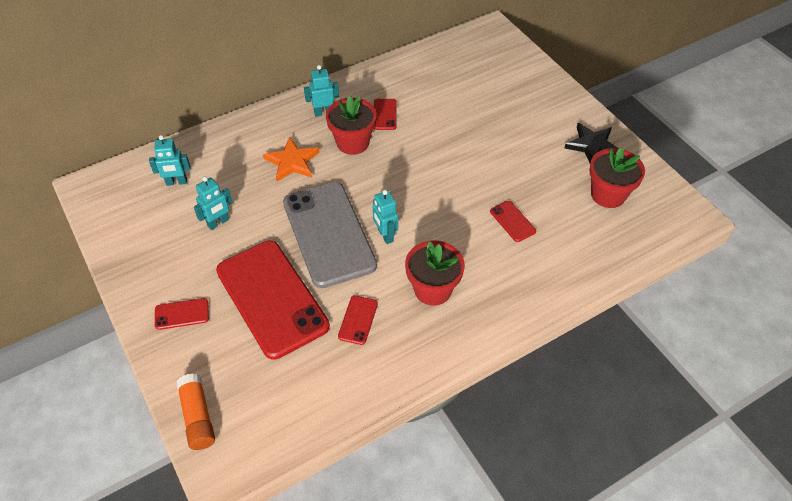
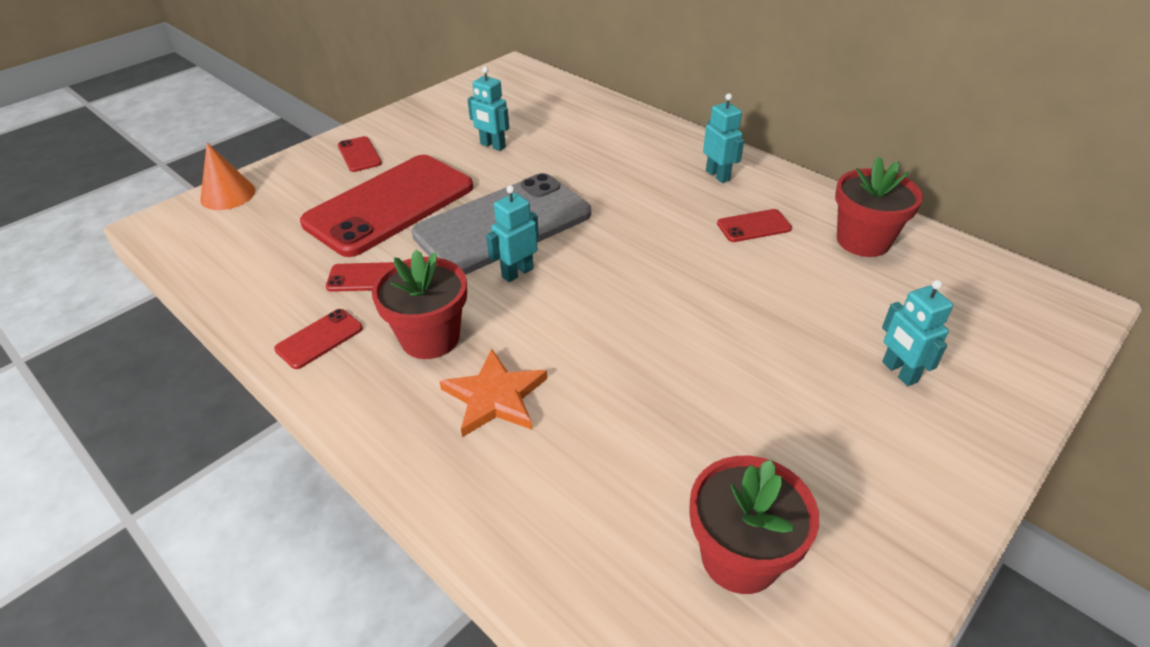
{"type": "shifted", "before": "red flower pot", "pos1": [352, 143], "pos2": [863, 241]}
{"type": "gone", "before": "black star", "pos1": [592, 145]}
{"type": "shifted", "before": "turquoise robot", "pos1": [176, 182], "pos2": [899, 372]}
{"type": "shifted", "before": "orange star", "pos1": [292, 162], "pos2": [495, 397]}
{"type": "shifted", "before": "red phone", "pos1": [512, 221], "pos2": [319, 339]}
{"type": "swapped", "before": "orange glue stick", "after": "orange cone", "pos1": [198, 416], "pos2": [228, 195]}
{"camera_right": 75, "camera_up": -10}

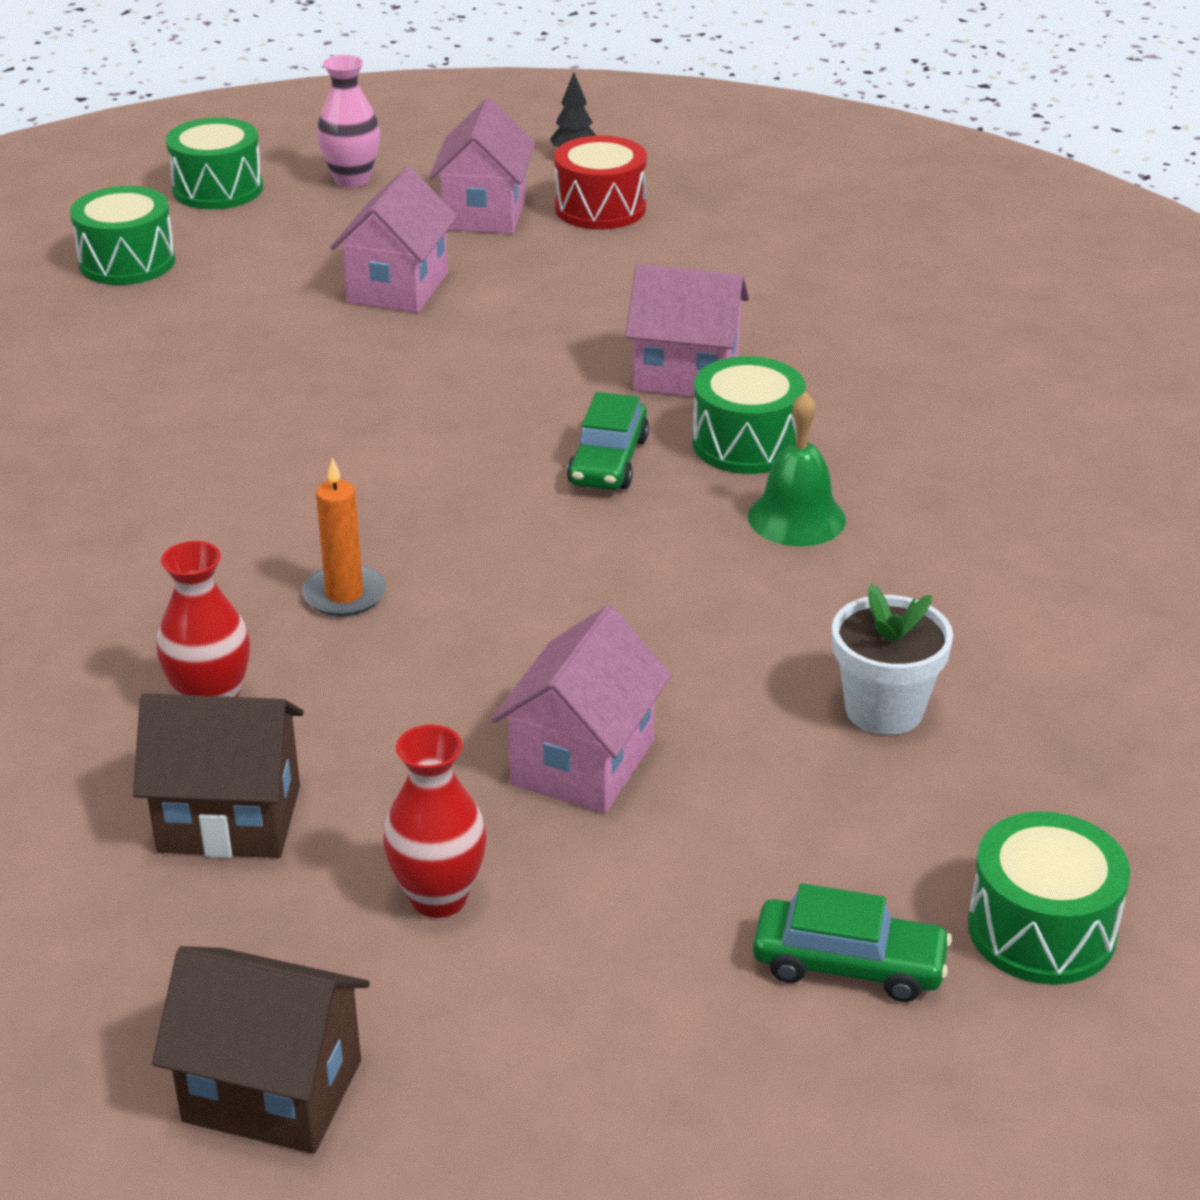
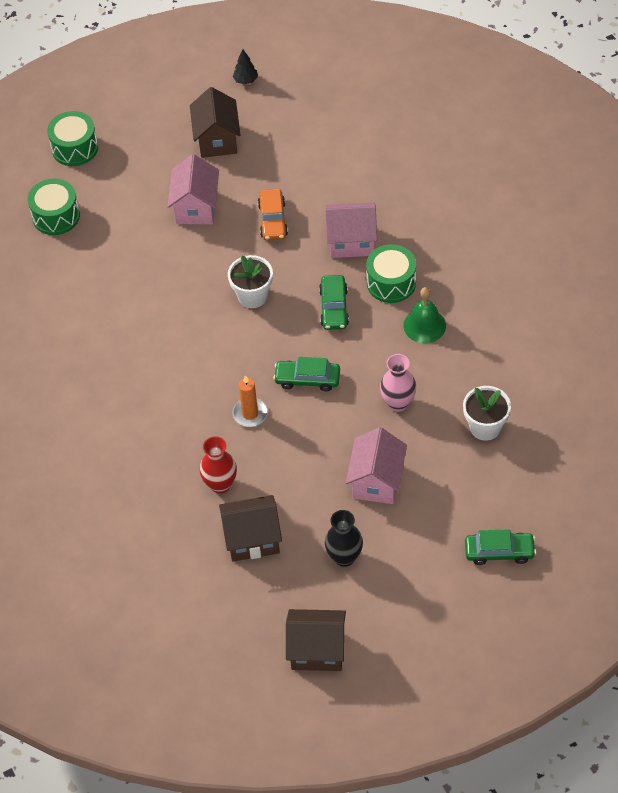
{"type": "shifted", "before": "pink vase", "pos1": [352, 180], "pos2": [398, 403]}
{"type": "repainted", "before": "pink house", "after": "brown house", "pos1": [484, 213], "pos2": [217, 140]}
{"type": "gone", "before": "red drum", "pos1": [600, 208]}
{"type": "repainted", "before": "red vase", "after": "black vase", "pos1": [438, 898], "pos2": [344, 557]}
{"type": "gone", "before": "green drum", "pos1": [1041, 930]}
{"type": "new", "after": "orange car", "pos2": [273, 220]}
{"type": "new", "after": "white flower pot", "pos2": [252, 296]}
{"type": "new", "after": "green car", "pos2": [307, 379]}
{"camera_right": -10, "camera_up": 20}

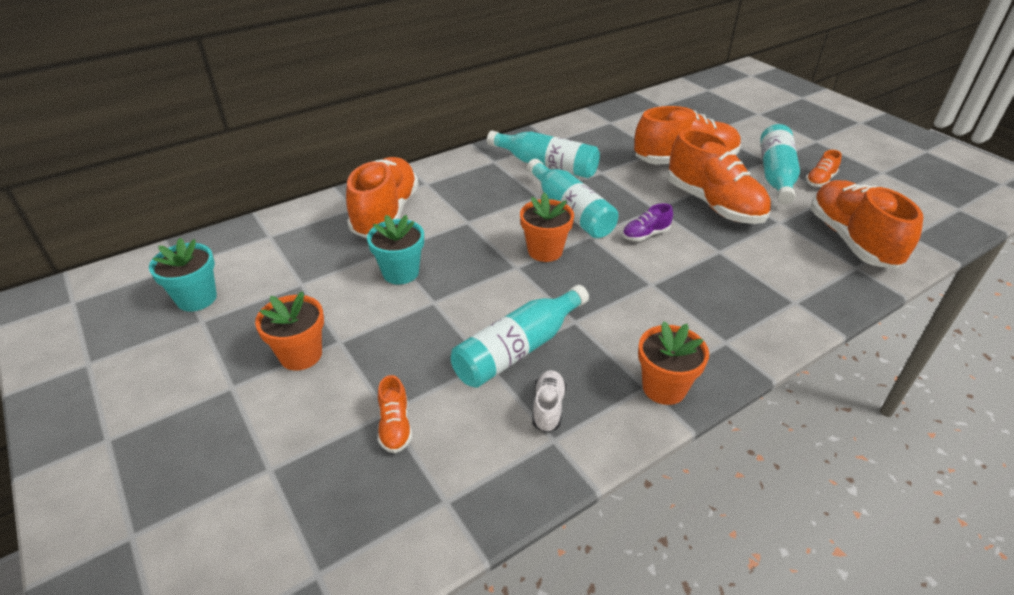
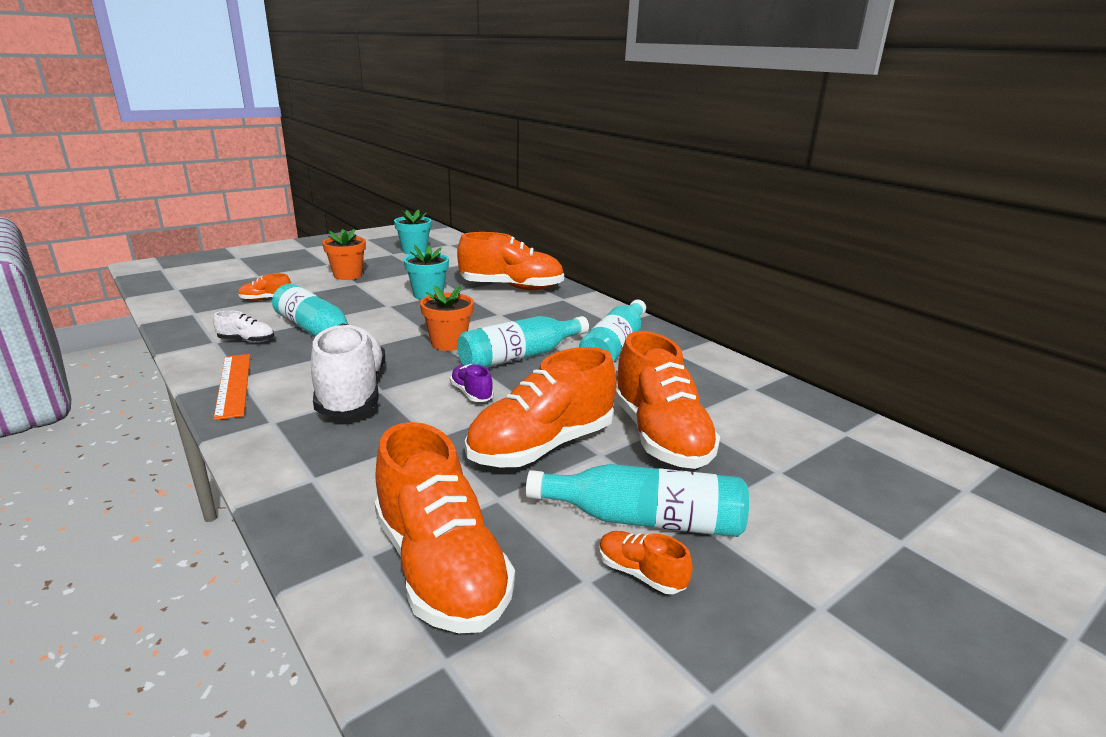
{"type": "rotated", "before": "orange shoe", "pos1": [851, 240], "pos2": [440, 567], "turn": 75}
{"type": "swapped", "before": "orange flower pot", "after": "orange ruler", "pos1": [664, 387], "pos2": [233, 385]}
{"type": "new", "after": "white shoe", "pos2": [352, 393]}
{"camera_right": 85, "camera_up": -15}

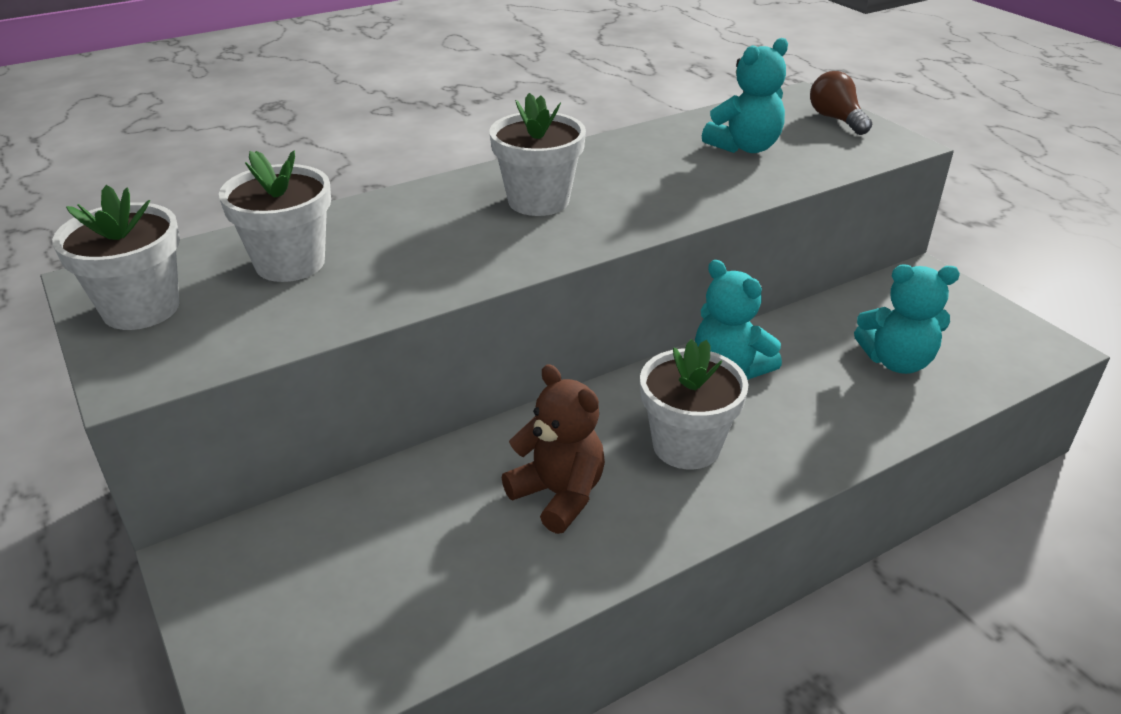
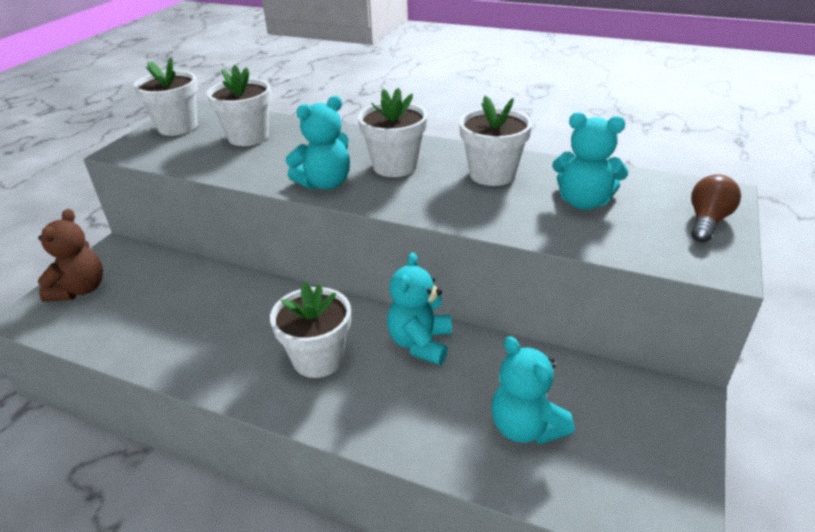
{"type": "shifted", "before": "brown teddy bear", "pos1": [559, 495], "pos2": [80, 289]}
{"type": "new", "after": "turquoise teddy bear", "pos2": [325, 183]}
{"type": "new", "after": "white flower pot", "pos2": [492, 174]}
{"camera_right": 55, "camera_up": 0}

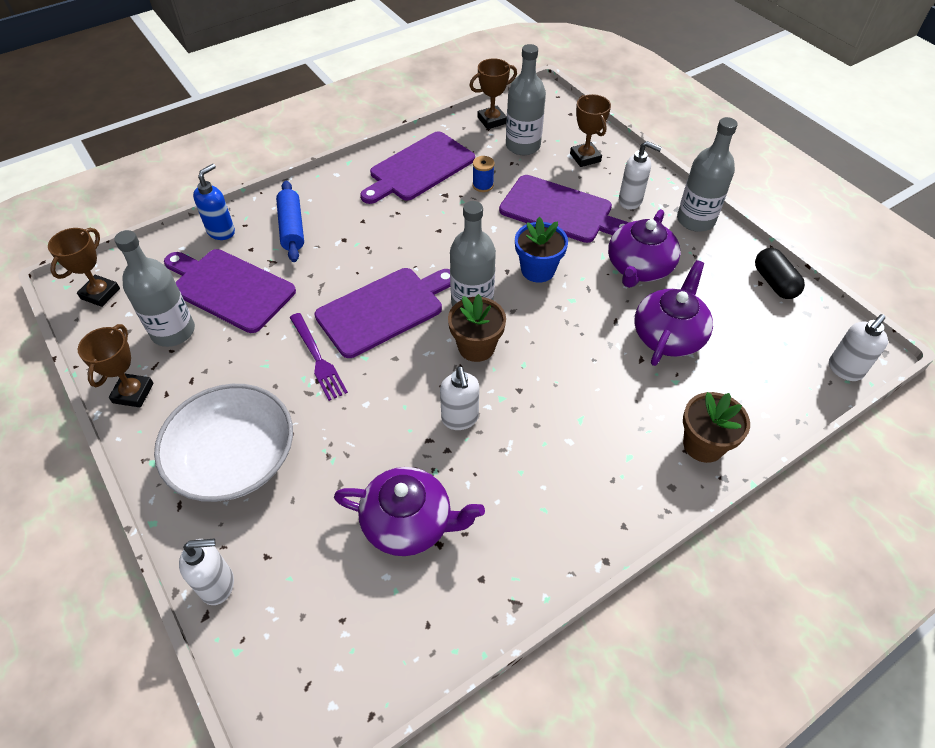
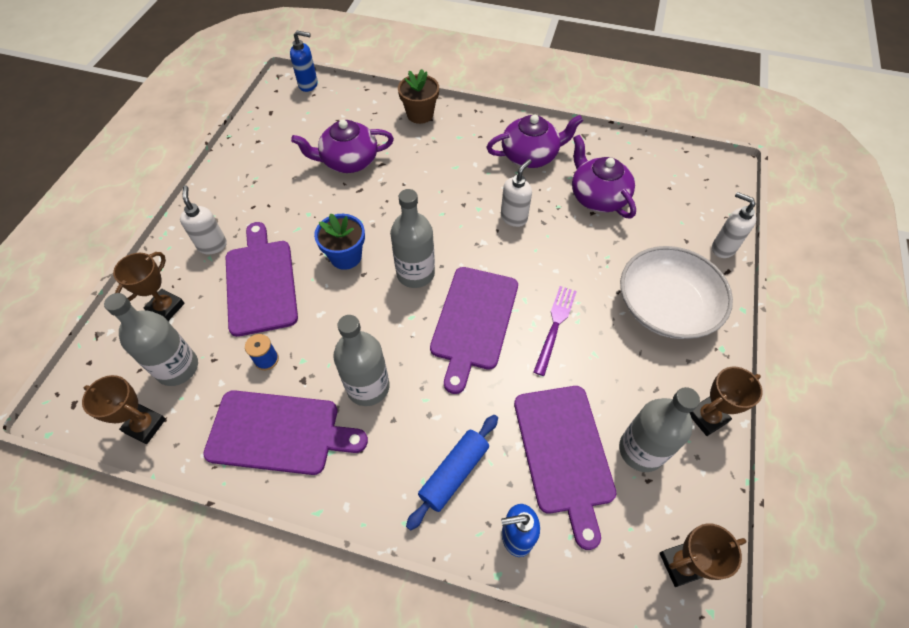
{"type": "shifted", "before": "grey bottle", "pos1": [695, 220], "pos2": [368, 387]}
{"type": "shifted", "before": "purple teapot", "pos1": [638, 268], "pos2": [530, 155]}
{"type": "gone", "before": "black capsule", "pos1": [774, 283]}
{"type": "rotated", "before": "purple cutting board", "pos1": [384, 309], "pos2": [474, 321], "turn": -90}
{"type": "gone", "before": "brown flower pot", "pos1": [476, 347]}
{"type": "repainted", "before": "white soap dispenser", "after": "blue soap dispenser", "pos1": [844, 370], "pos2": [308, 85]}
{"camera_right": -130, "camera_up": 5}

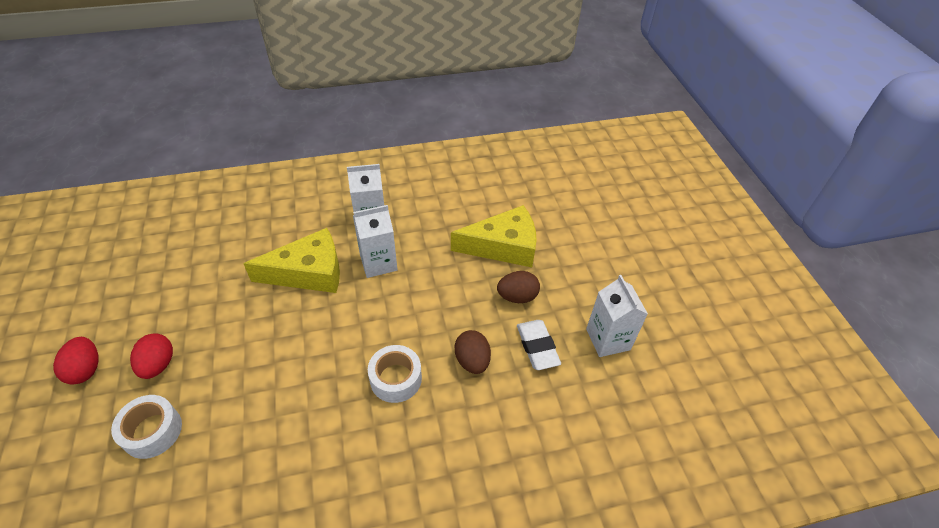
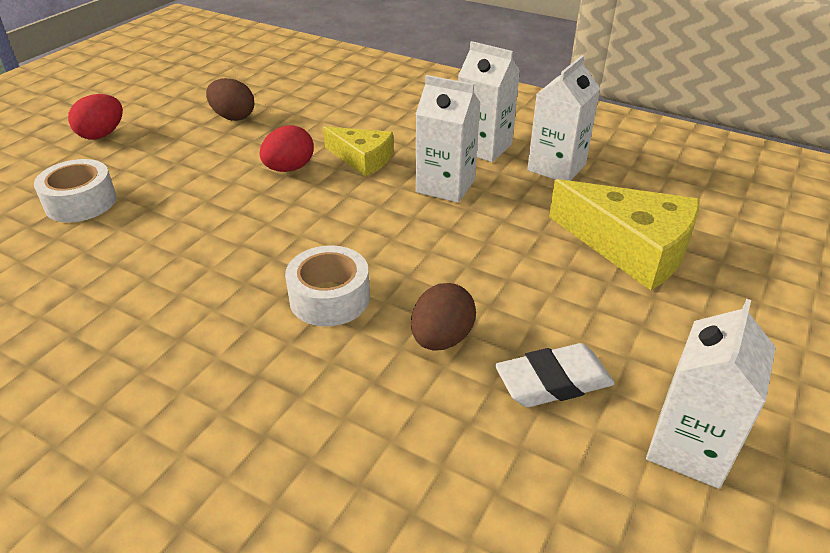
{"type": "scaled", "before": "yellow cheese", "pos1": [309, 272], "pos2": [362, 159], "scale": 0.6}
{"type": "shifted", "before": "brown egg", "pos1": [517, 297], "pos2": [233, 117]}
{"type": "rotated", "before": "white eraser", "pos1": [537, 347], "pos2": [553, 382], "turn": 45}
{"type": "shifted", "before": "red egg", "pos1": [158, 365], "pos2": [289, 169]}
{"type": "new", "after": "white carton", "pos2": [556, 167]}
{"camera_right": 45, "camera_up": -10}

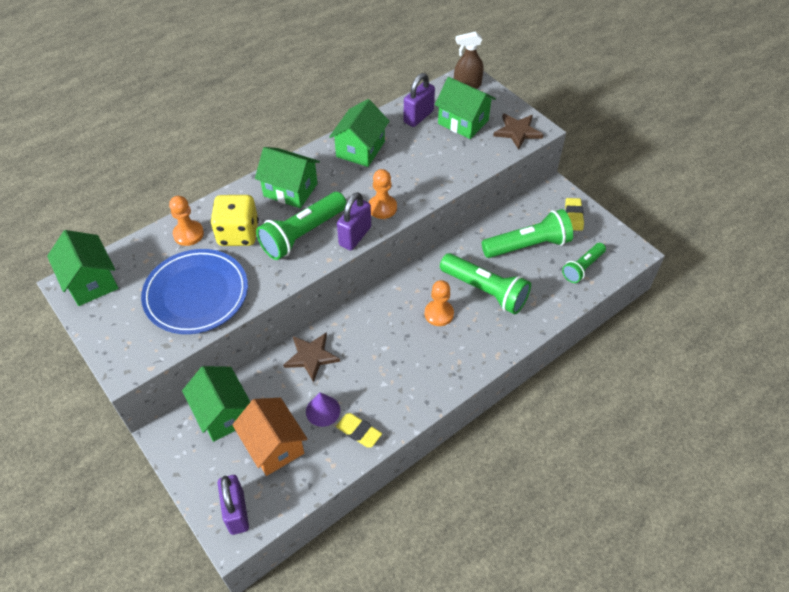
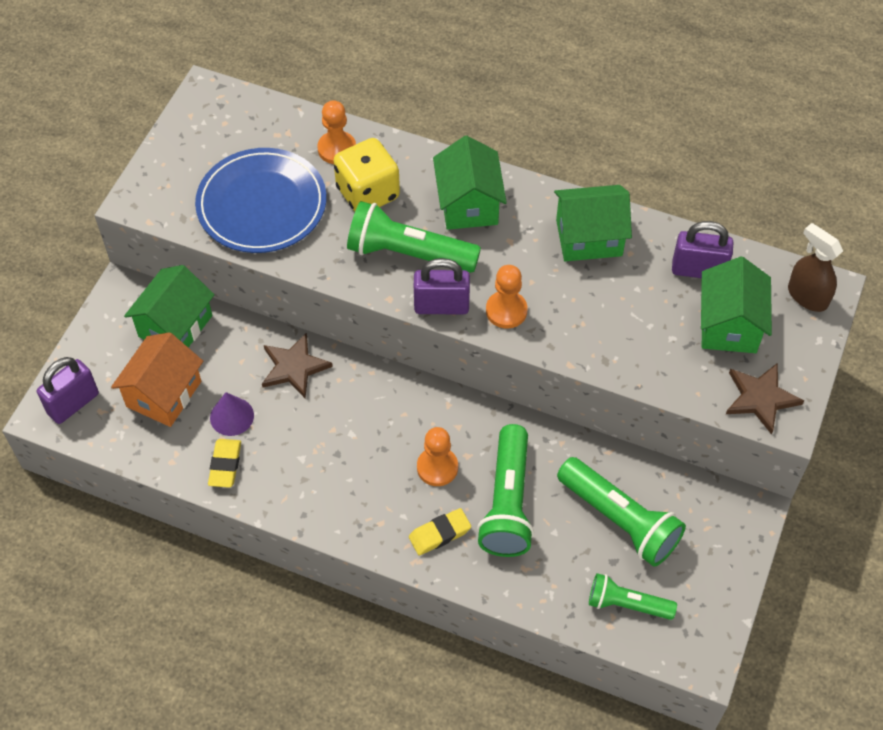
{"type": "shifted", "before": "yellow eraser", "pos1": [573, 216], "pos2": [440, 534]}
{"type": "gone", "before": "green house", "pos1": [91, 281]}
{"camera_right": 60, "camera_up": 5}

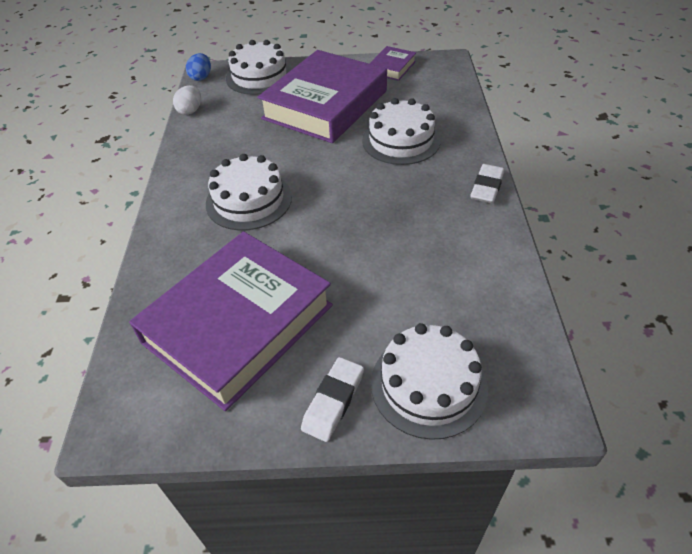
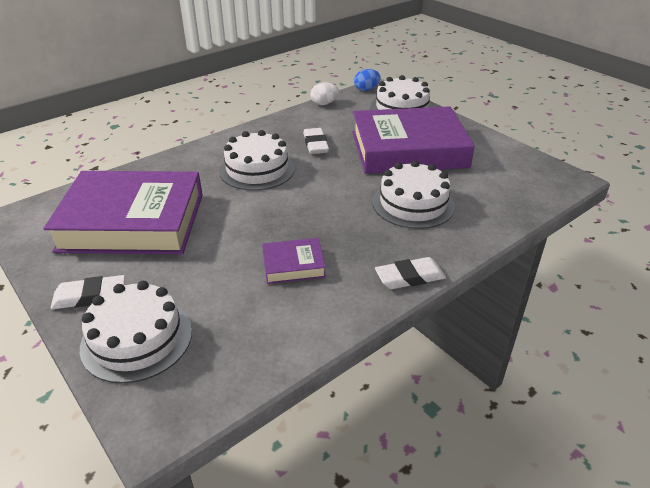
{"type": "shifted", "before": "purple book", "pos1": [392, 67], "pos2": [293, 265]}
{"type": "new", "after": "white eraser", "pos2": [315, 144]}
{"camera_right": 50, "camera_up": -10}

